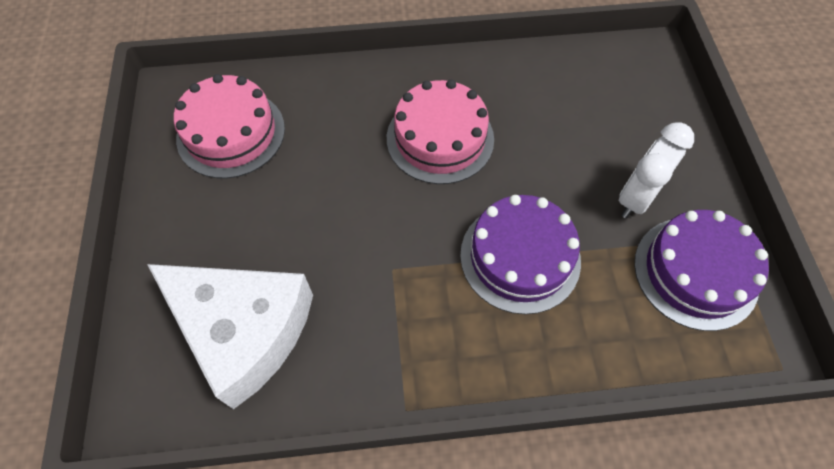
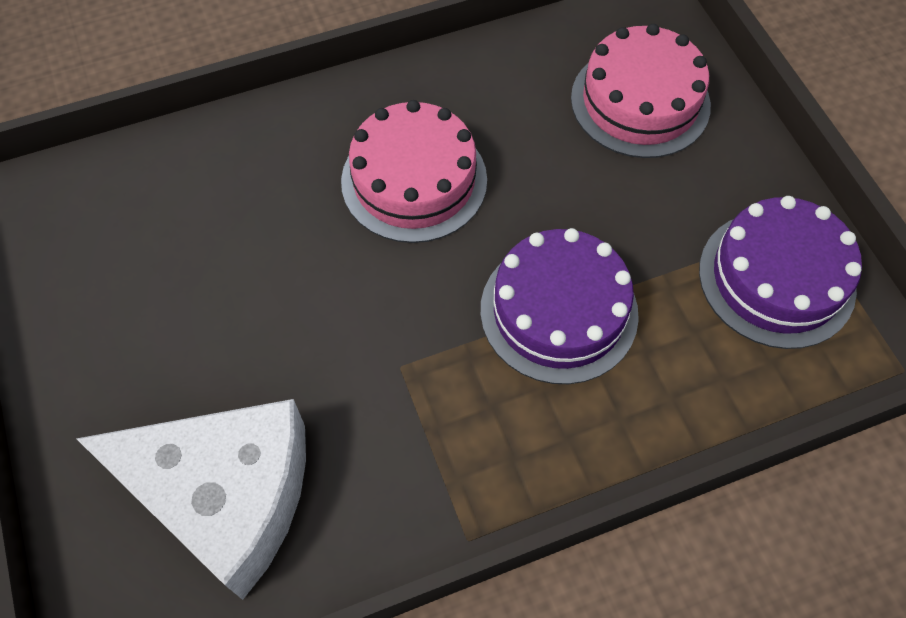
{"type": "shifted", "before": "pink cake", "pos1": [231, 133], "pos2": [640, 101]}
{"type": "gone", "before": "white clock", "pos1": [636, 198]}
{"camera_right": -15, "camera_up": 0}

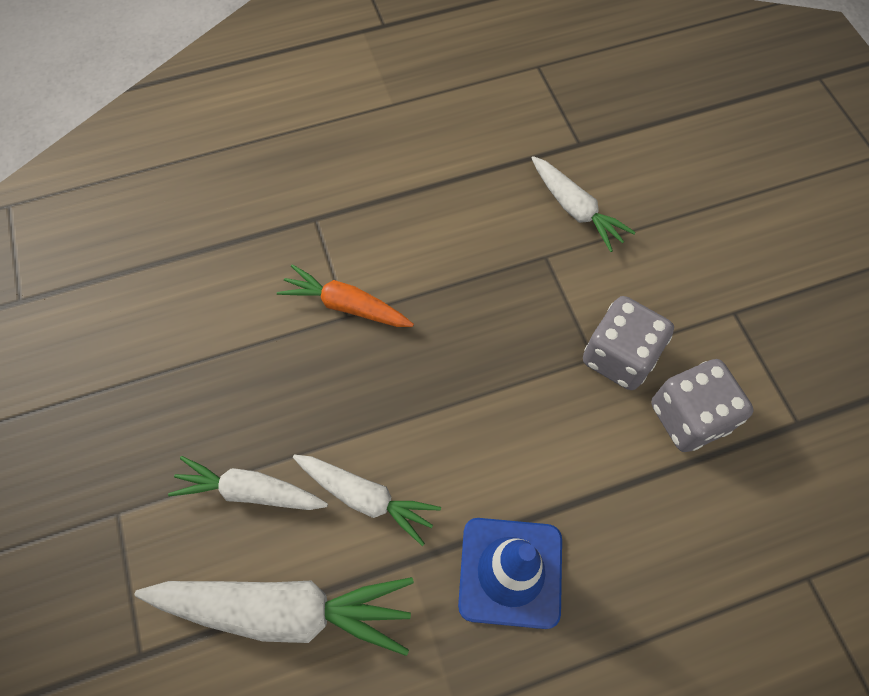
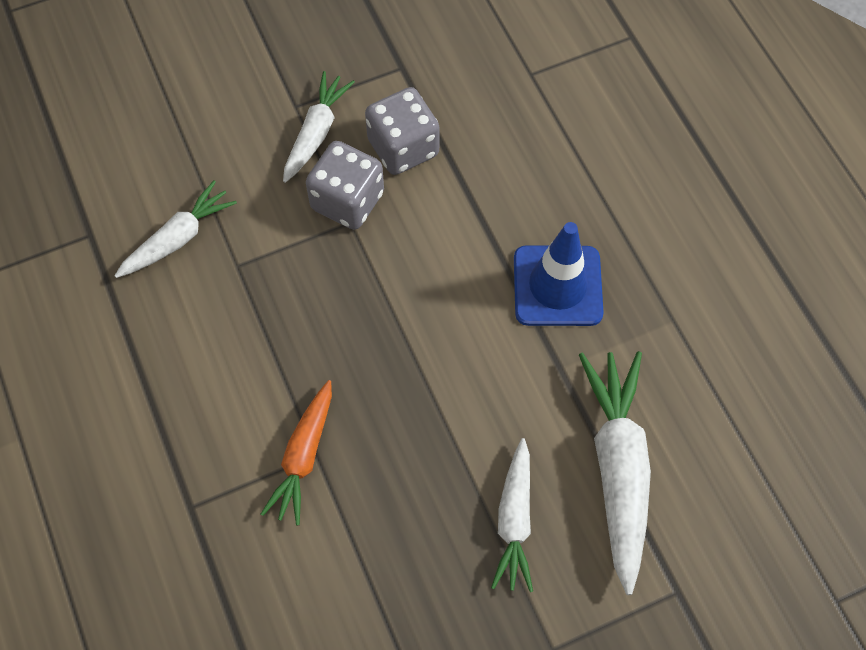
{"type": "shifted", "before": "white carrot", "pos1": [365, 497], "pos2": [316, 133]}
{"camera_right": -95, "camera_up": 0}

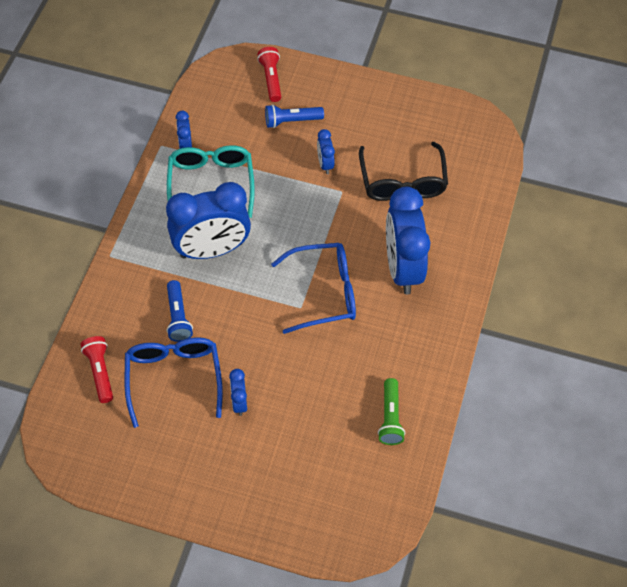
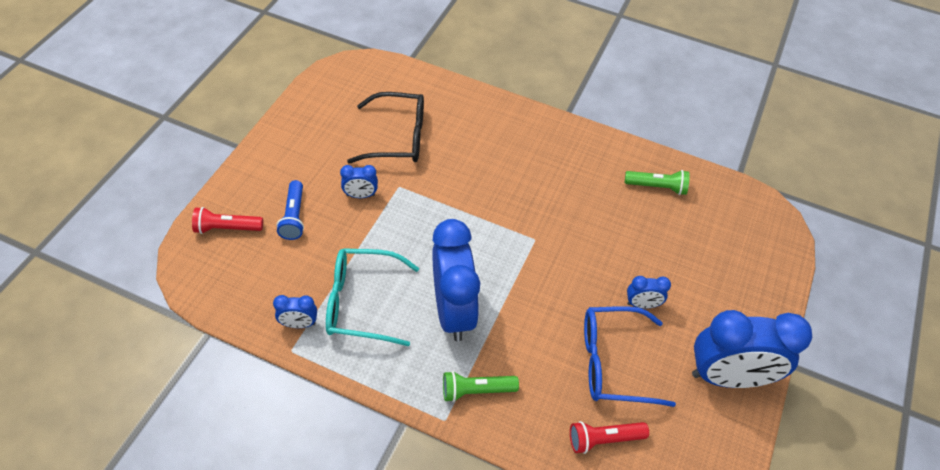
{"type": "shifted", "before": "blue clock", "pos1": [402, 268], "pos2": [728, 377]}
{"type": "gone", "before": "blue glasses", "pos1": [325, 292]}
{"type": "gone", "before": "blue flashlight", "pos1": [178, 317]}
{"type": "new", "after": "green flashlight", "pos2": [476, 390]}
{"camera_right": -85, "camera_up": -5}

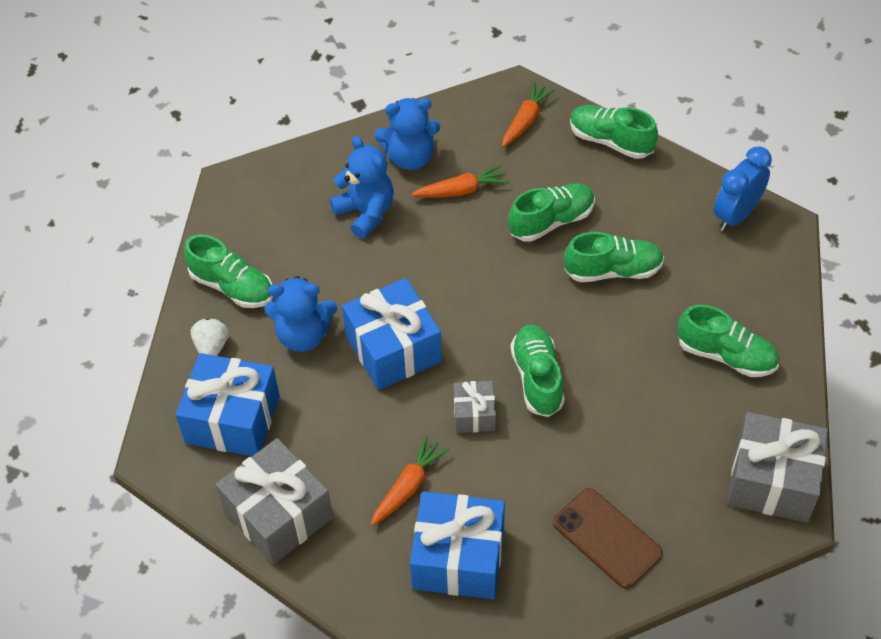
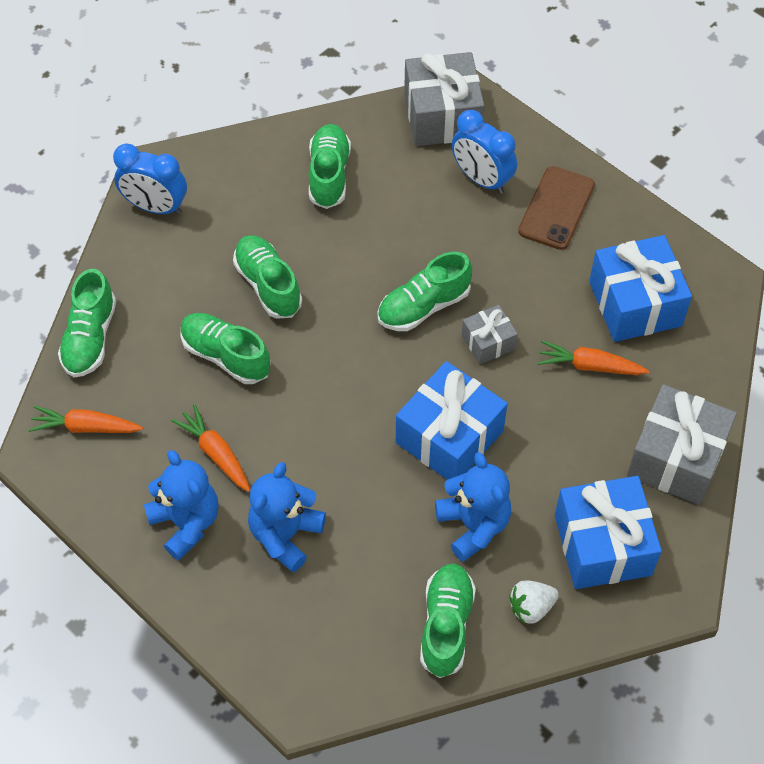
{"type": "new", "after": "blue clock", "pos2": [481, 179]}
{"camera_right": -115, "camera_up": 5}

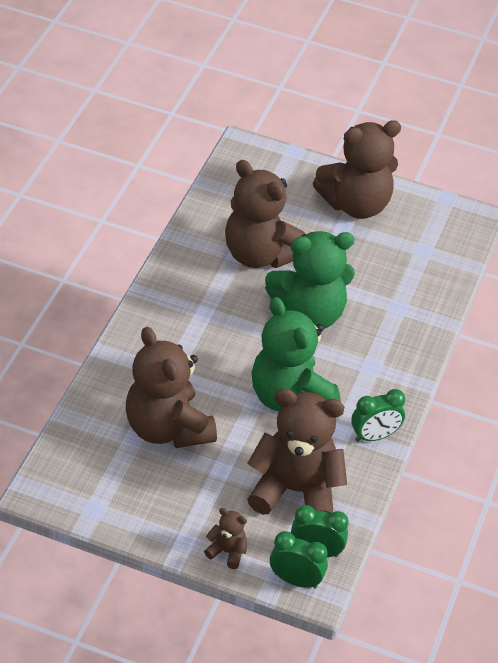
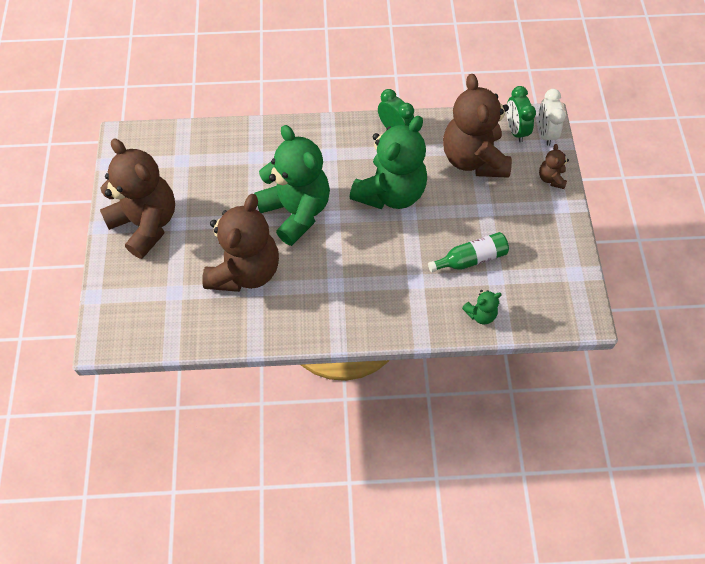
{"type": "swapped", "before": "brown teddy bear", "after": "green bottle", "pos1": [167, 428], "pos2": [471, 259]}
{"type": "repainted", "before": "green clock", "after": "white clock", "pos1": [296, 580], "pos2": [545, 133]}
{"type": "new", "after": "green teddy bear", "pos2": [480, 314]}
{"camera_right": -110, "camera_up": 15}

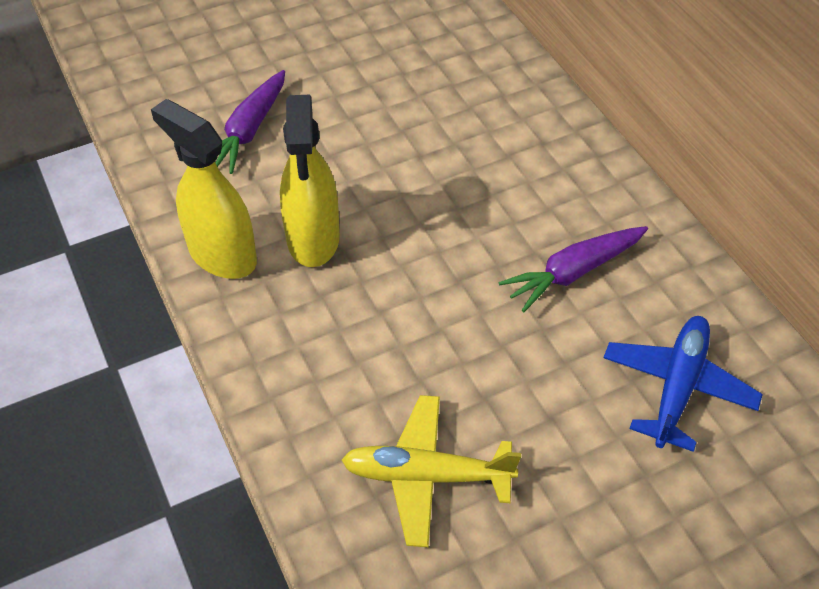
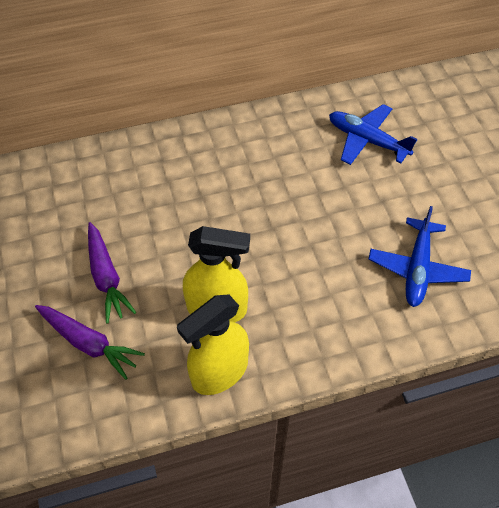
{"type": "shifted", "before": "purple carrot", "pos1": [573, 273], "pos2": [106, 277]}
{"type": "repainted", "before": "yellow plane", "after": "blue plane", "pos1": [426, 476], "pos2": [417, 269]}
{"camera_right": -80, "camera_up": 5}

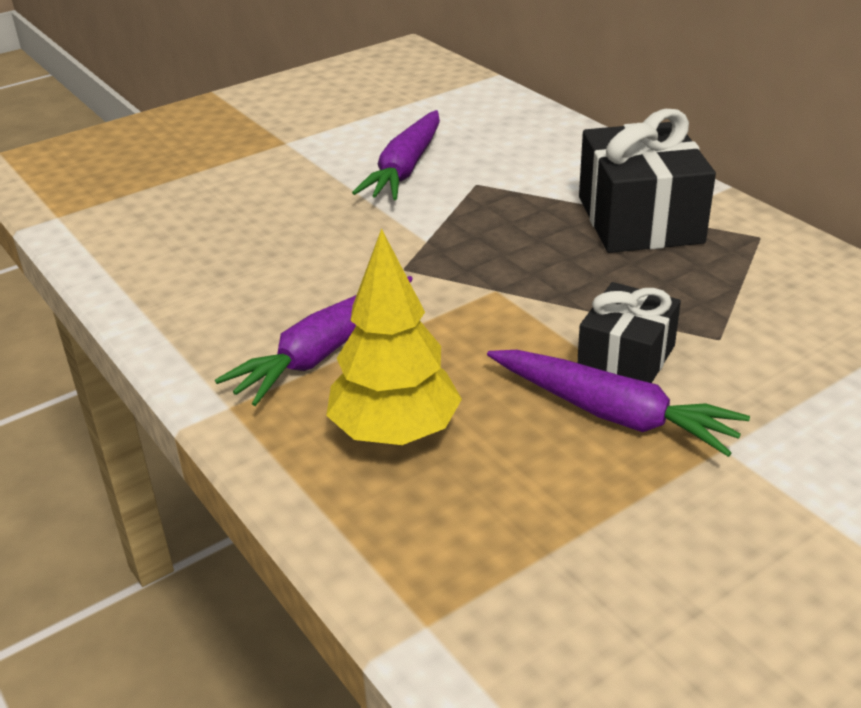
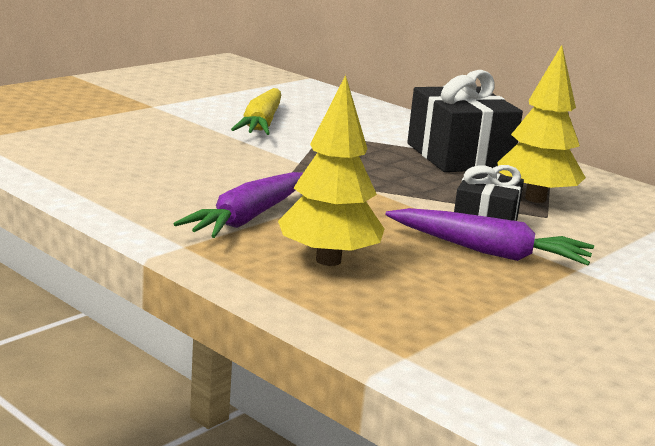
{"type": "repainted", "before": "purple carrot", "after": "yellow carrot", "pos1": [405, 168], "pos2": [261, 124]}
{"type": "new", "after": "yellow tree", "pos2": [535, 199]}
{"camera_right": -15, "camera_up": -15}

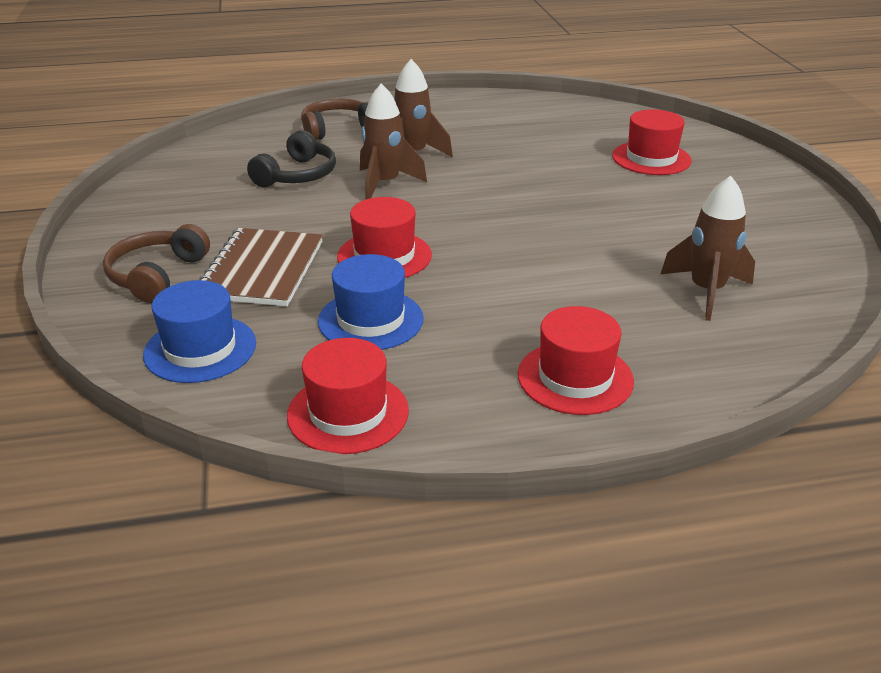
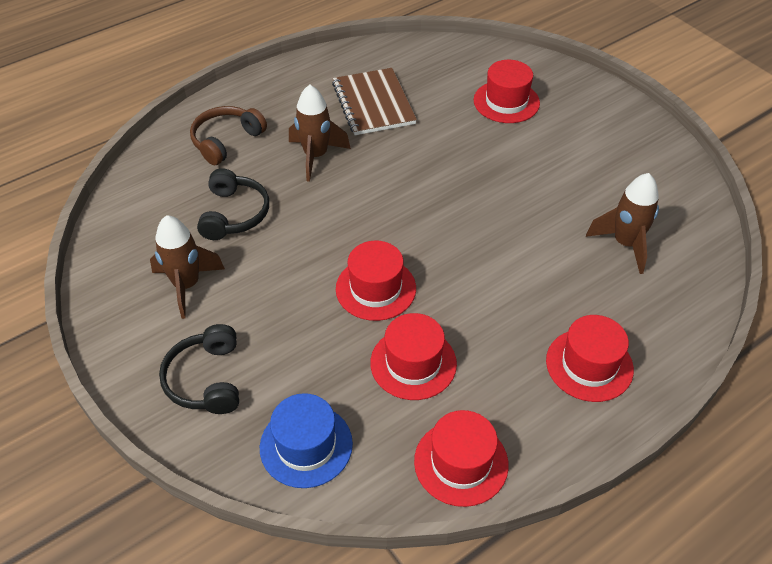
{"type": "shifted", "before": "brown rocket", "pos1": [385, 184], "pos2": [187, 285]}
{"type": "repainted", "before": "brown headphones", "after": "black headphones", "pos1": [157, 275], "pos2": [206, 379]}
{"type": "shifted", "before": "brown notebook", "pos1": [262, 270], "pos2": [373, 103]}
{"type": "repainted", "before": "blue hat", "after": "red hat", "pos1": [370, 320], "pos2": [413, 363]}
{"camera_right": -25, "camera_up": 15}

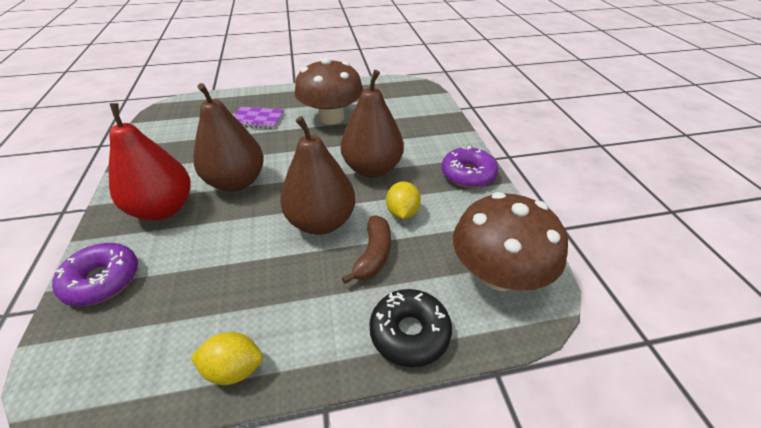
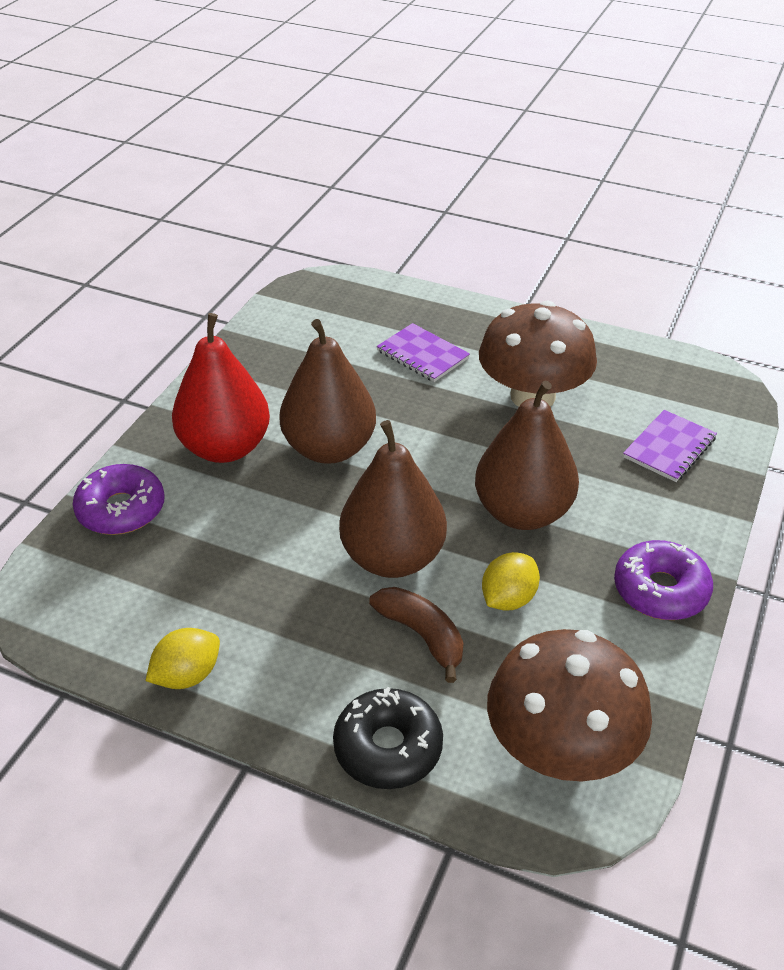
{"type": "rotated", "before": "brown banana", "pos1": [373, 255], "pos2": [422, 635], "turn": -90}
{"type": "rotated", "before": "yellow lemon", "pos1": [234, 369], "pos2": [187, 675], "turn": -75}
{"type": "new", "after": "purple notebook", "pos2": [669, 448]}
{"camera_right": 35, "camera_up": 0}

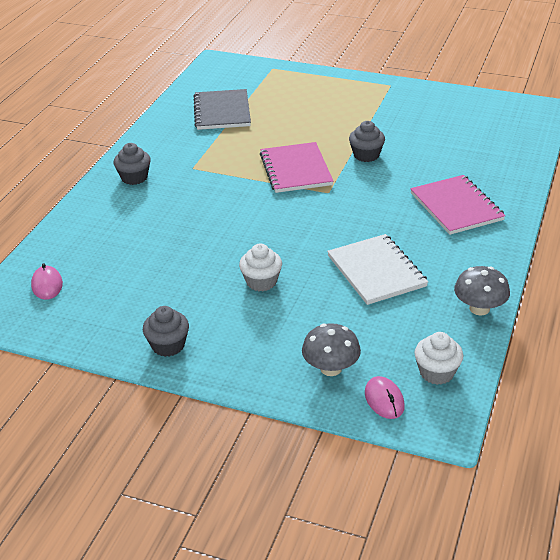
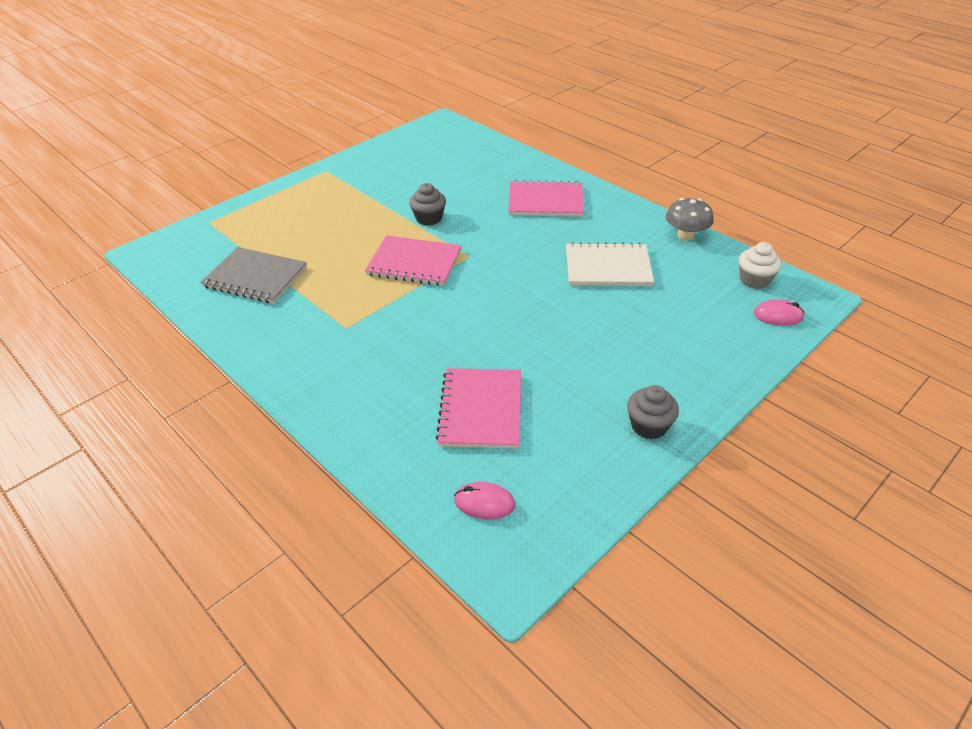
{"type": "gone", "before": "grey cupcake", "pos1": [134, 177]}
{"type": "gone", "before": "white cupcake", "pos1": [261, 282]}
{"type": "gone", "before": "grey mushroom", "pos1": [331, 368]}
{"type": "new", "after": "pink notebook", "pos2": [481, 410]}
{"camera_right": -65, "camera_up": 5}

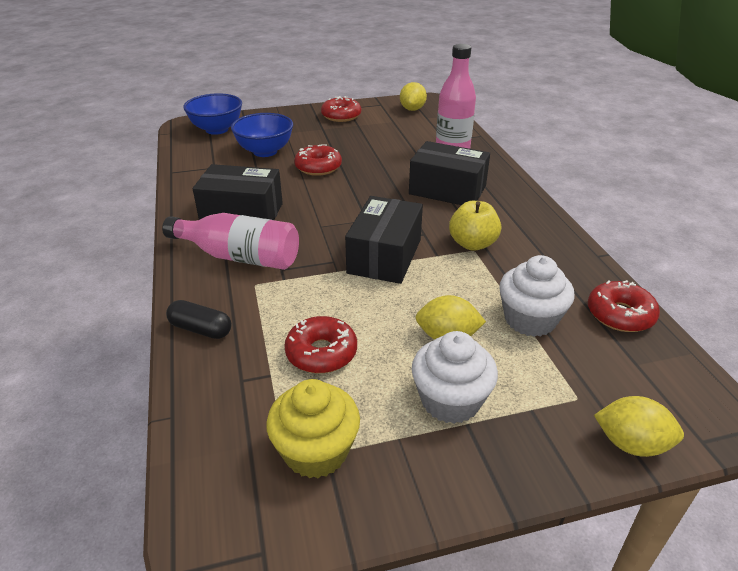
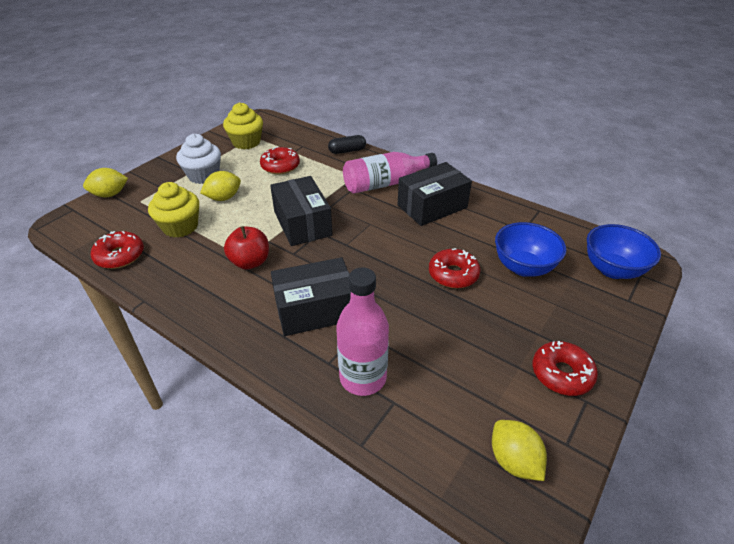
{"type": "repainted", "before": "yellow apple", "after": "red apple", "pos1": [472, 244], "pos2": [250, 262]}
{"type": "repainted", "before": "white cupcake", "after": "yellow cupcake", "pos1": [530, 319], "pos2": [180, 227]}
{"camera_right": 140, "camera_up": 5}

